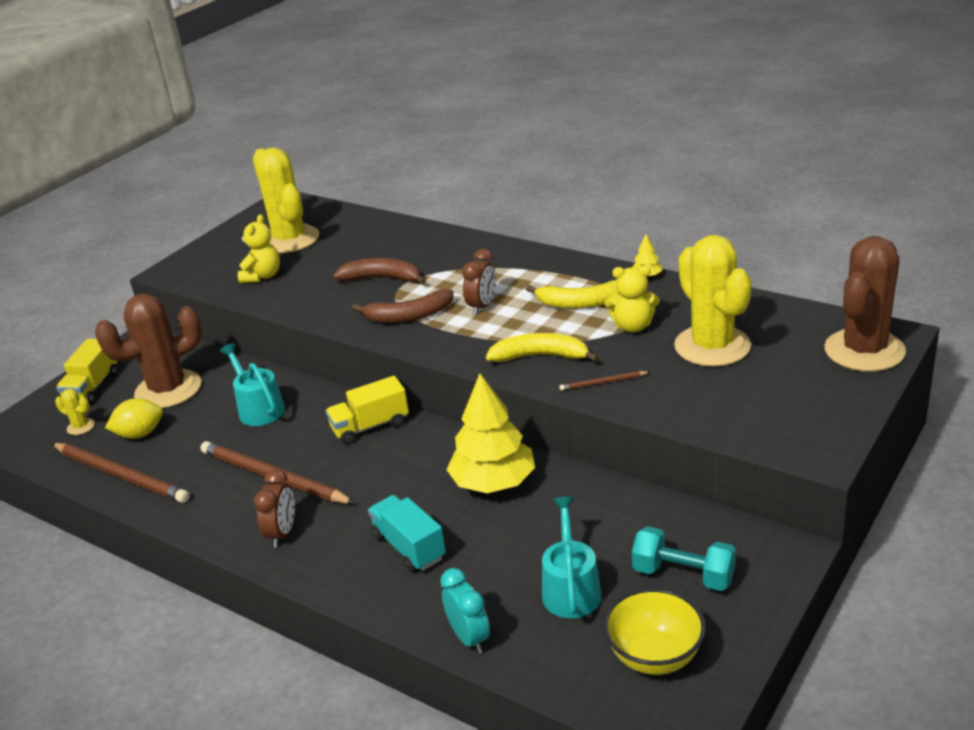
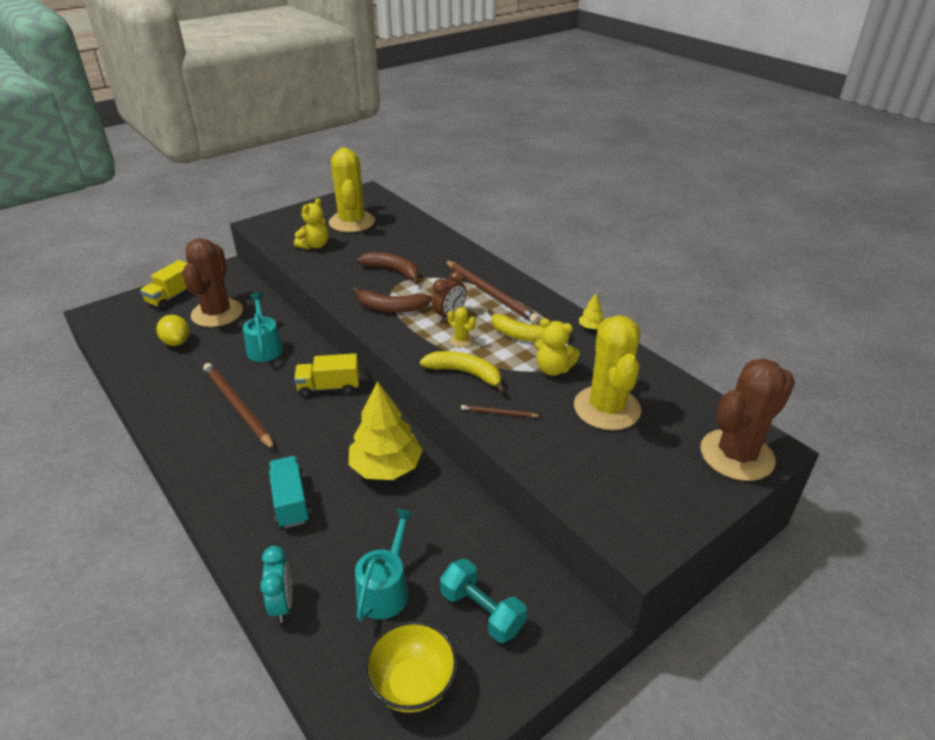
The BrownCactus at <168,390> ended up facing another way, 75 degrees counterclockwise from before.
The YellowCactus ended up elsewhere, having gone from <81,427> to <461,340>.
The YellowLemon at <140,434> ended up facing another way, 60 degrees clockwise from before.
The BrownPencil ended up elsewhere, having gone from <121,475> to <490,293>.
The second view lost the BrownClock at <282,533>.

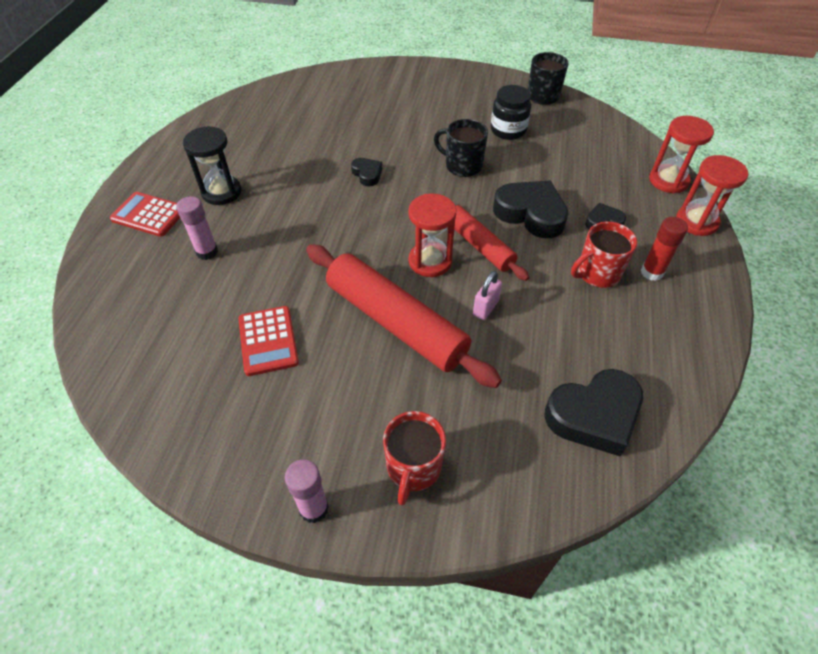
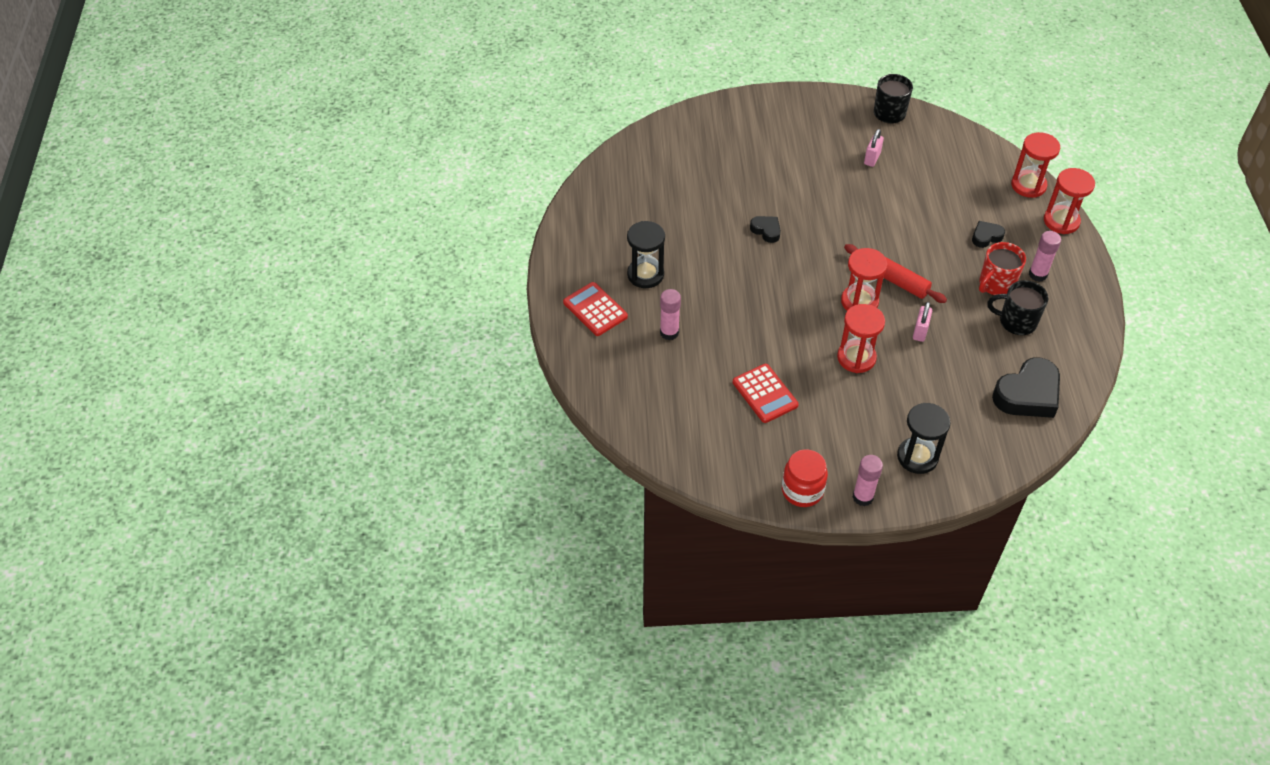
Where the BlackJar stood at <508,130>, the PinkPadlock came to stand at <872,159>.
The BlackMug ended up elsewhere, having gone from <462,166> to <1016,322>.
The second view lost the BlackHeart at <530,214>.
The RedCalculator at <149,215> ended up facing another way, 45 degrees clockwise from before.
What was the RedGlueStick at <652,272> turned into the PinkGlueStick at <1037,274>.
Where the RedRollingPin stood at <396,322>, the RedHourglass came to stand at <856,358>.
Where the RedMug stood at <413,468>, the BlackHourglass came to stand at <917,457>.
The second view gained the RedJar at <802,490>.

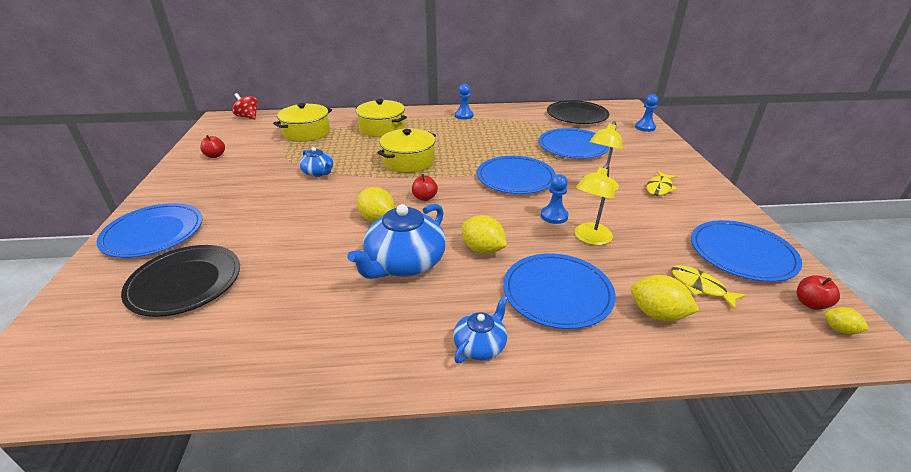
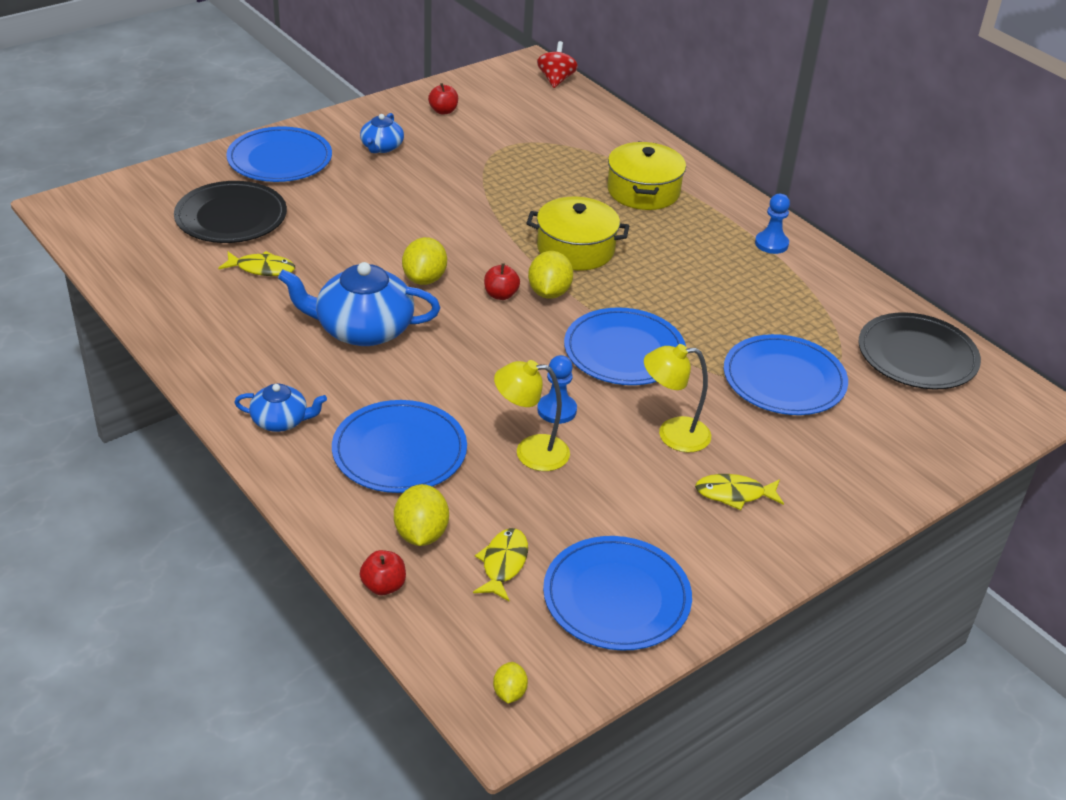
The second view lost the BluePawn at <645,127>.
The second view lost the YellowPot at <306,133>.
The BlueTeapot ended up elsewhere, having gone from <318,172> to <381,147>.
The YellowLemon ended up elsewhere, having gone from <483,250> to <549,293>.
The RedApple ended up elsewhere, having gone from <810,303> to <383,586>.
The second view gained the YellowFish at <262,269>.

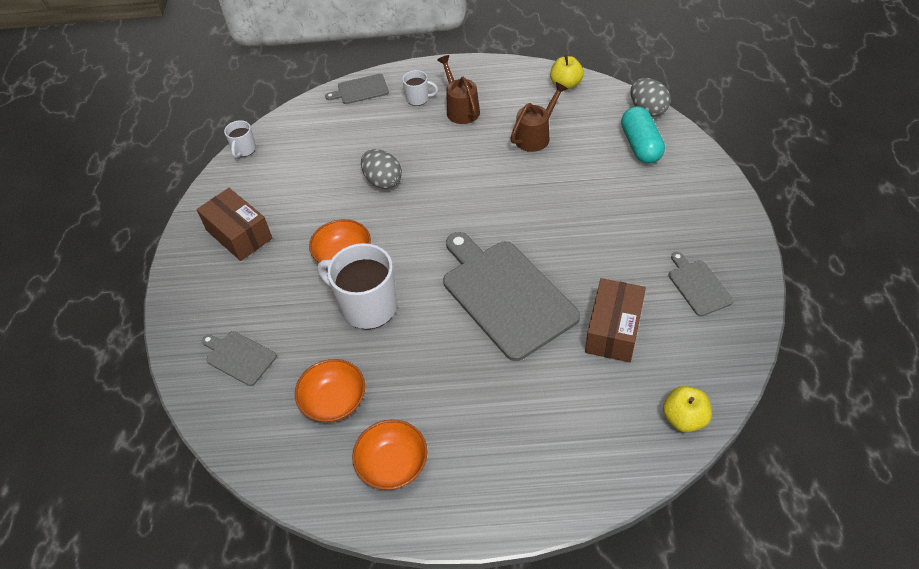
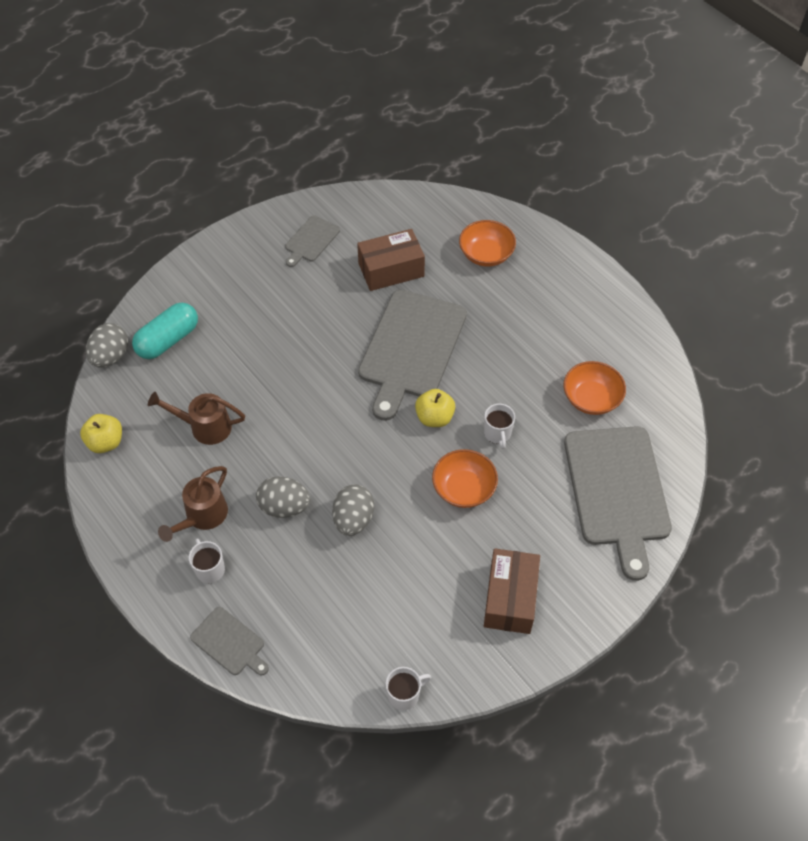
The size of the WhiteMug at <367,306> changed by a factor of 0.50.
The size of the GreyCuttingBoard at <239,357> changed by a factor of 2.12.
The YellowApple ended up elsewhere, having gone from <684,418> to <434,417>.
The OrangeBowl ended up elsewhere, having gone from <393,464> to <486,254>.
The second view gained the GreyEgg at <284,507>.

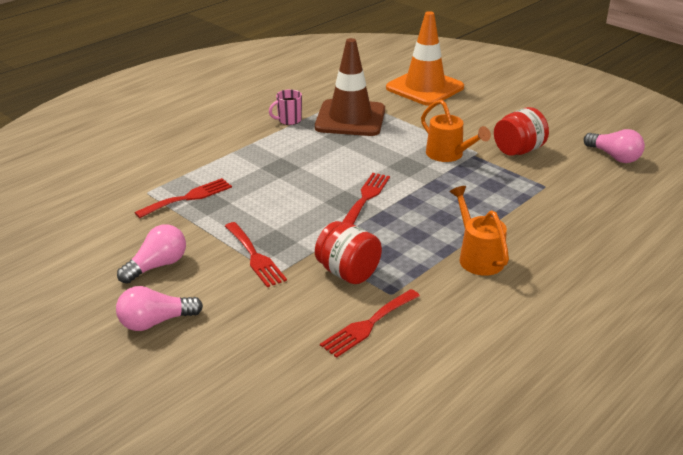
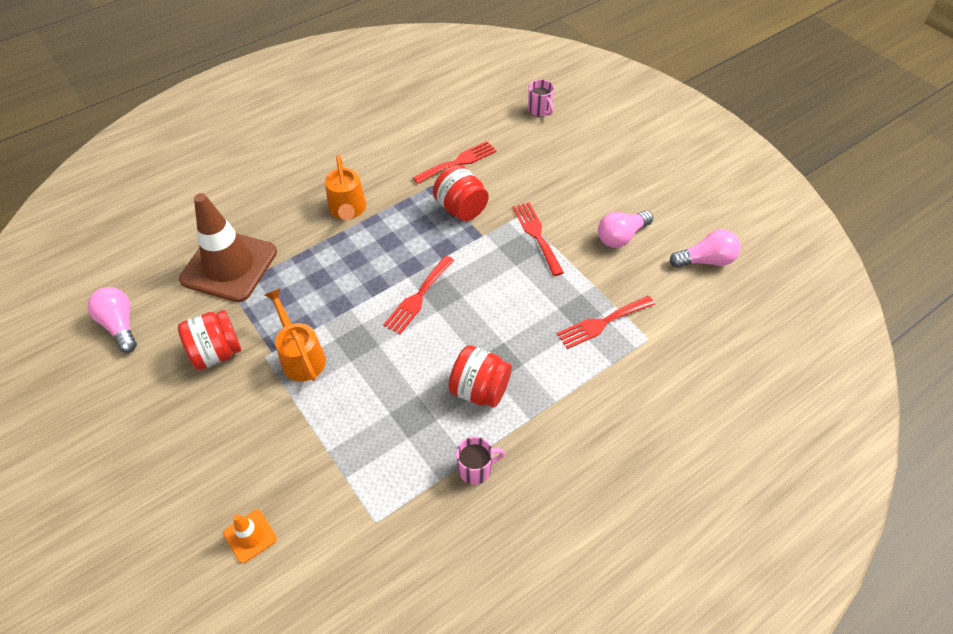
The size of the OrangeTrafficCone at <425,88> changed by a factor of 0.43.
The BrownTrafficCone ended up elsewhere, having gone from <350,118> to <229,266>.
The PinkLightBulb ended up elsewhere, having gone from <156,322> to <705,260>.
The second view gained the PinkMug at <540,110>.
The second view gained the RedJar at <479,390>.

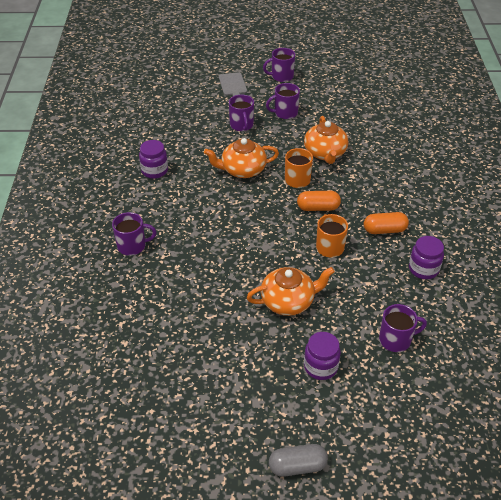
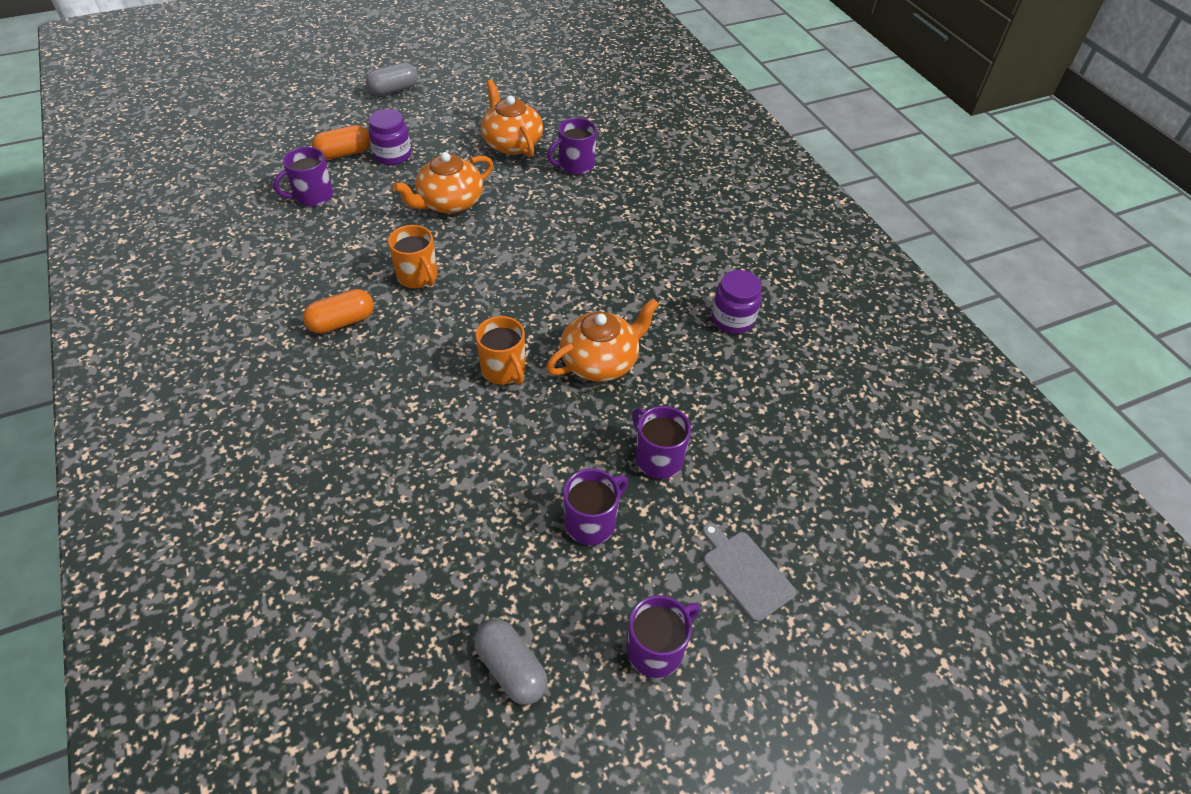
The OrangeTeapot ended up elsewhere, having gone from <325,153> to <512,143>.
The OrangeCapsule ended up elsewhere, having gone from <318,208> to <344,153>.
The PurpleMug ended up elsewhere, having gone from <132,246> to <575,165>.
The second view lost the PurpleJar at <423,269>.
The second view gained the GreyCapsule at <511,668>.

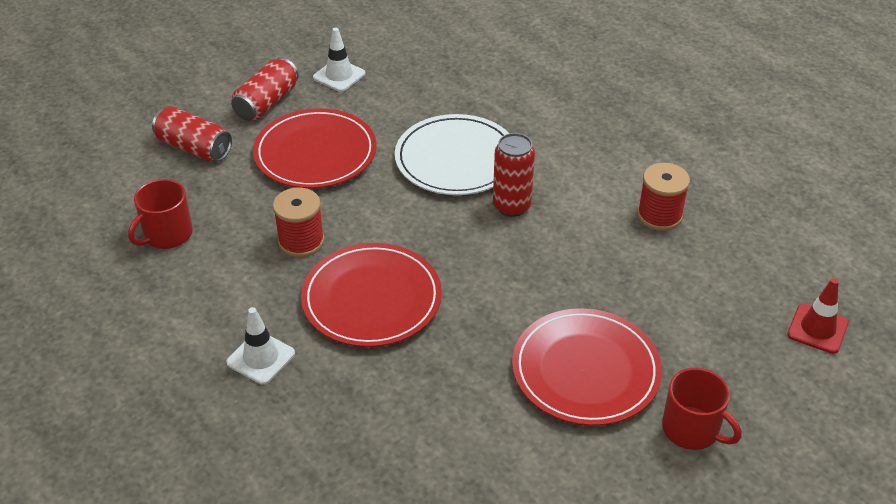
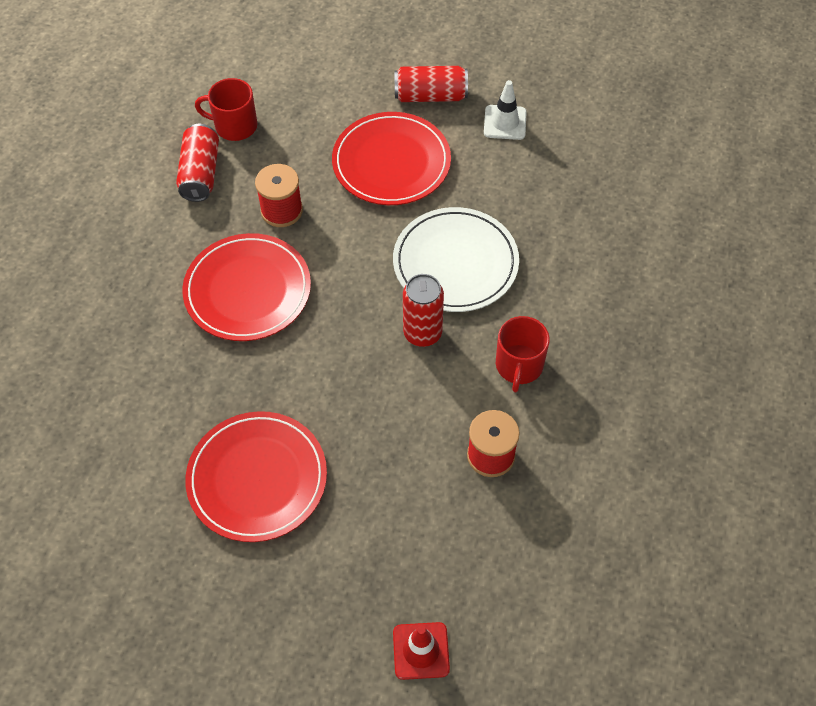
The RedCan ended up elsewhere, having gone from <194,148> to <200,173>.
The second view lost the WhiteTrafficCone at <261,358>.
The RedMug ended up elsewhere, having gone from <692,429> to <519,366>.

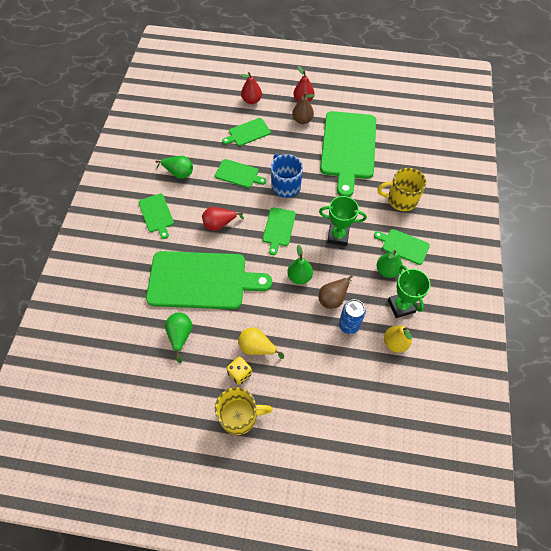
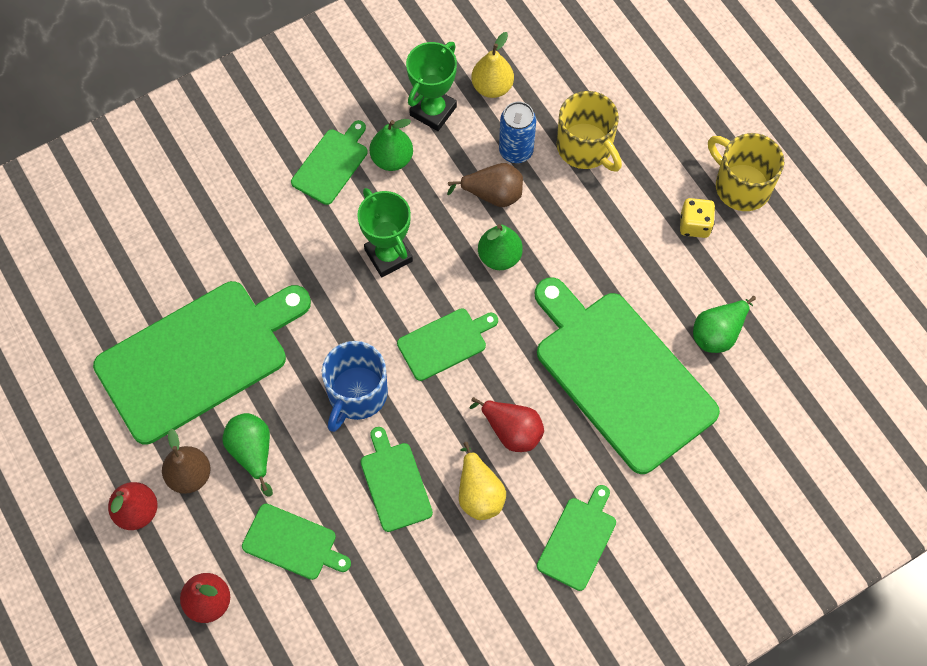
The GreenPear ended up elsewhere, having gone from <179,173> to <252,452>.
The YellowMug ended up elsewhere, having gone from <401,199> to <585,147>.
The GreenCuttingBoard at <403,246> ended up facing another way, 135 degrees counterclockwise from before.
The YellowPear ended up elsewhere, having gone from <257,347> to <479,493>.

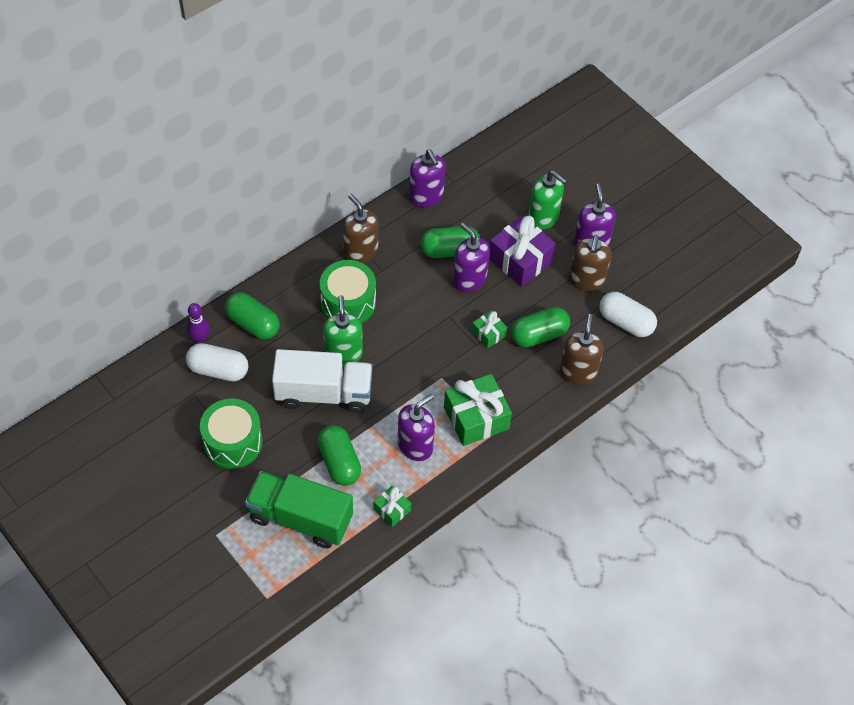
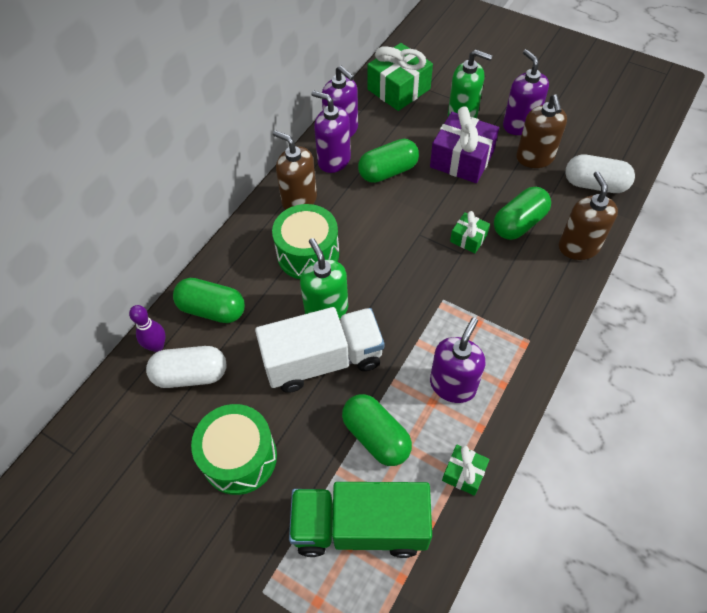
The PurpleSoapDispenser ended up elsewhere, having gone from <469,279> to <334,160>.
The GreenGift ended up elsewhere, having gone from <476,418> to <398,89>.

